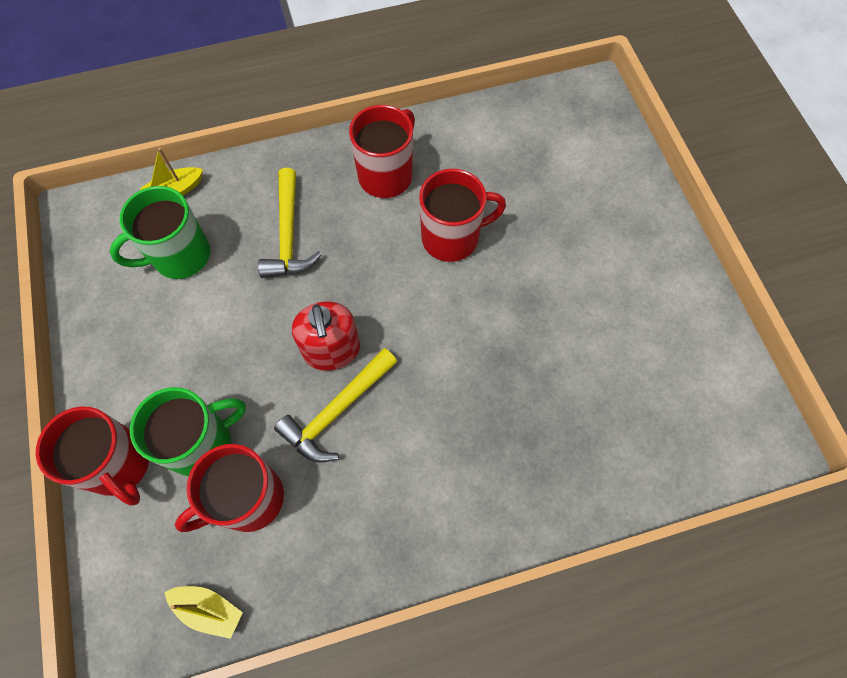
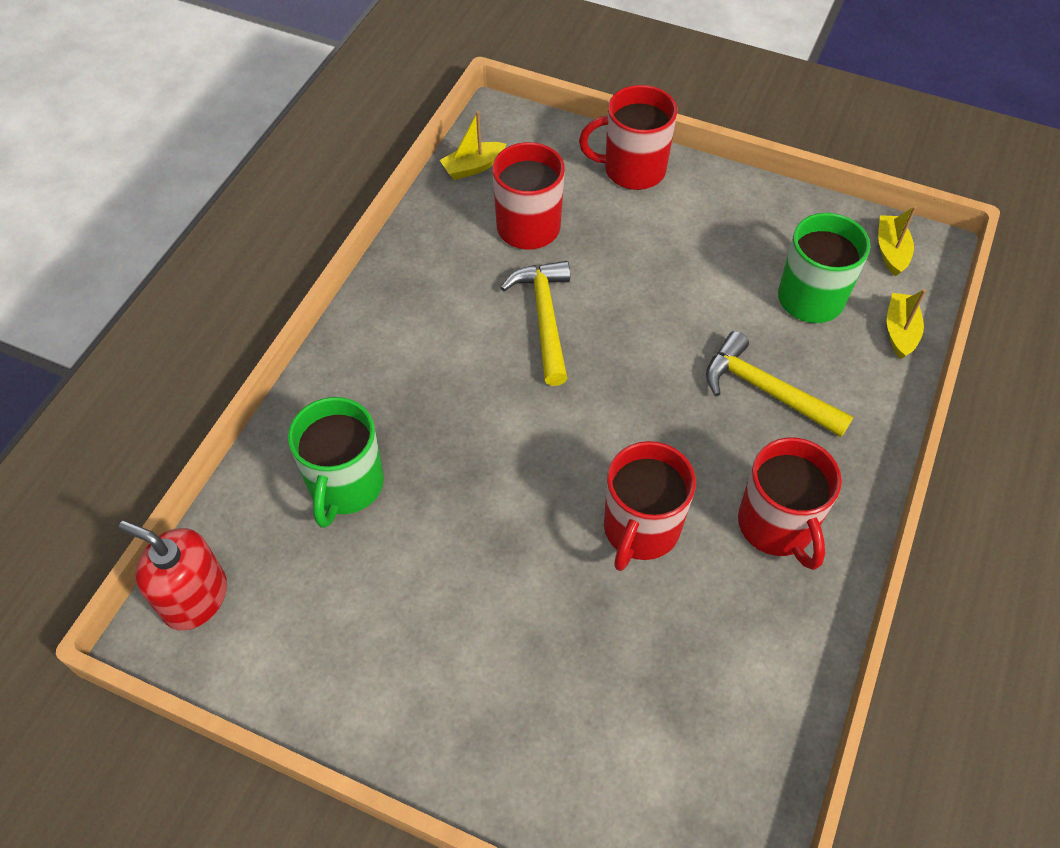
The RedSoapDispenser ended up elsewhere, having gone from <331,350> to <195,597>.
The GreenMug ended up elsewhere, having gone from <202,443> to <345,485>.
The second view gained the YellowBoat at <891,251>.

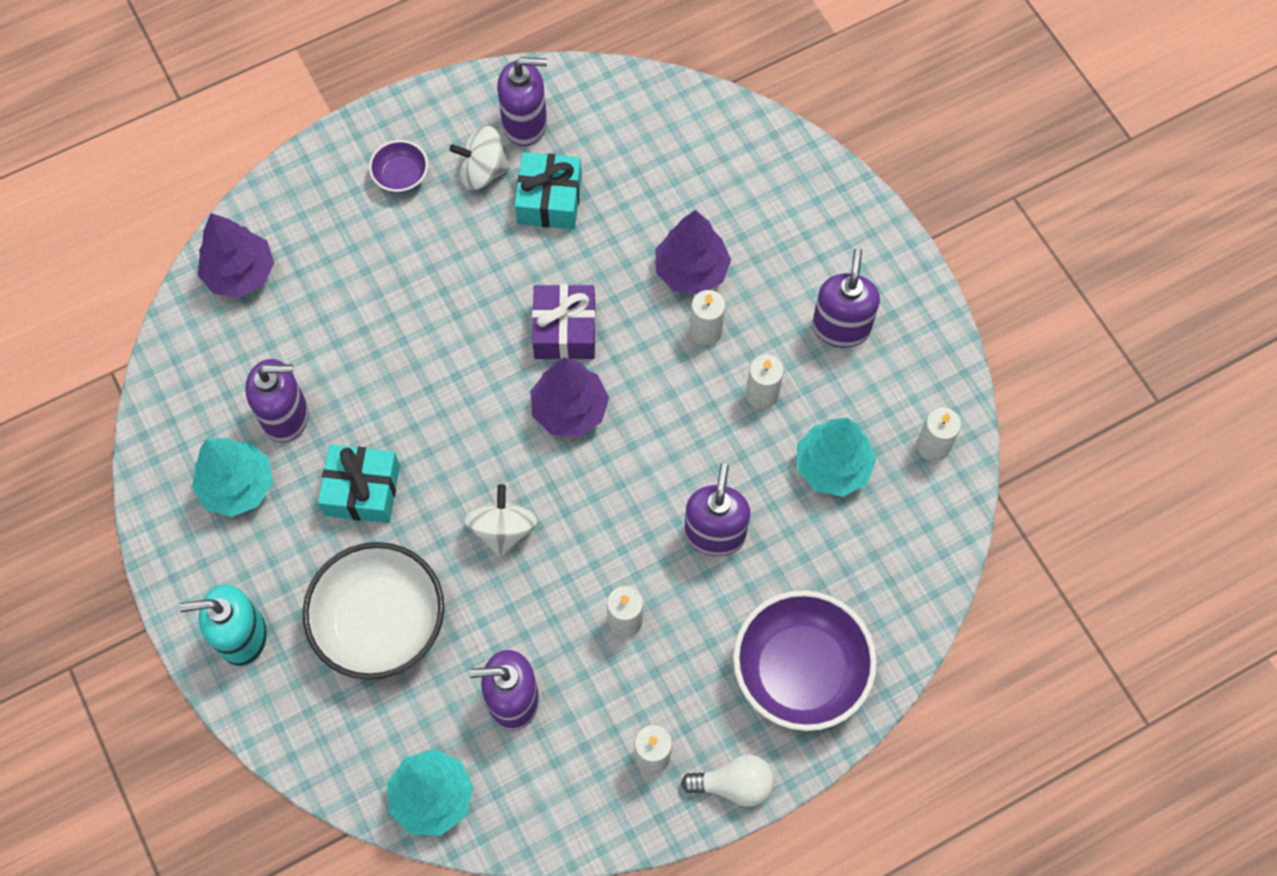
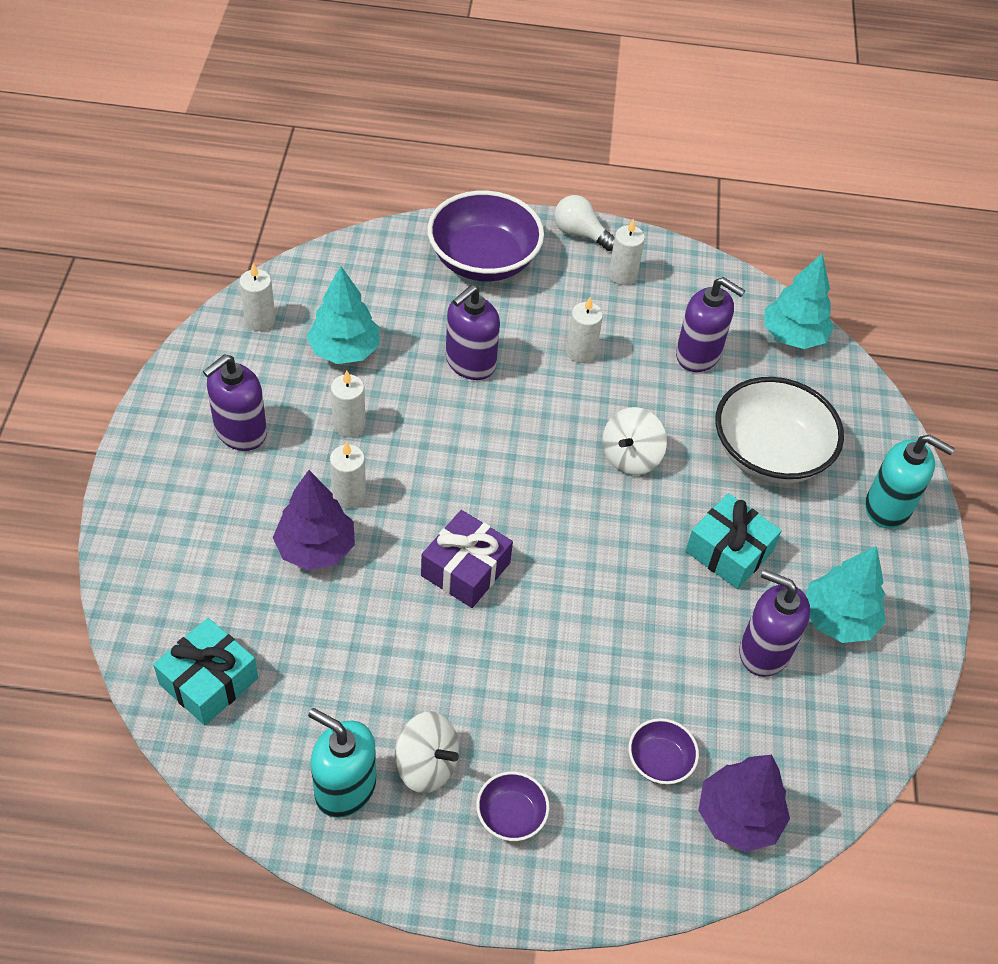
What was the PurpleSoapDispenser at <525,124> turned into the TurquoiseSoapDispenser at <345,788>.
The TurquoiseGift ended up elsewhere, having gone from <549,200> to <209,681>.
The second view lost the PurpleTree at <569,409>.
The second view gained the PurpleBowl at <659,761>.

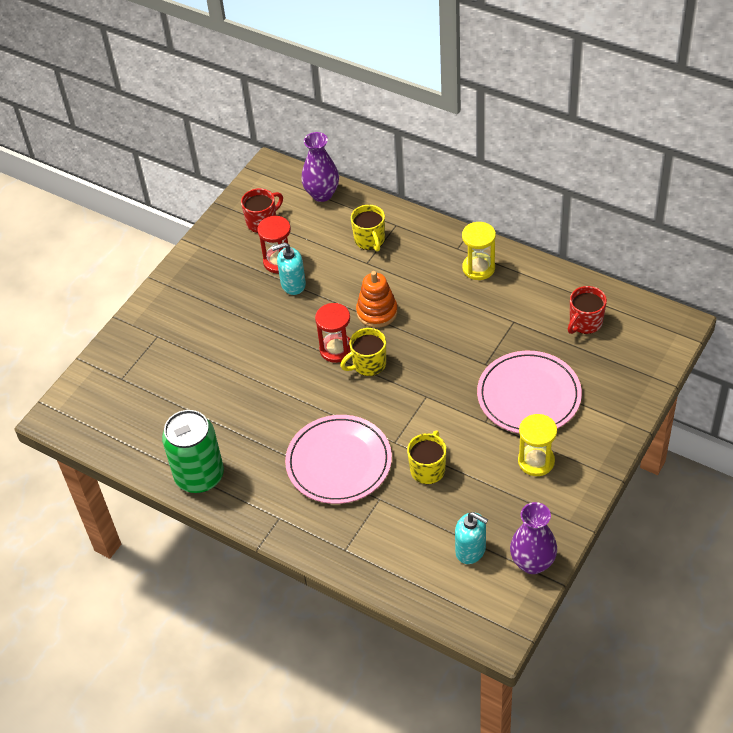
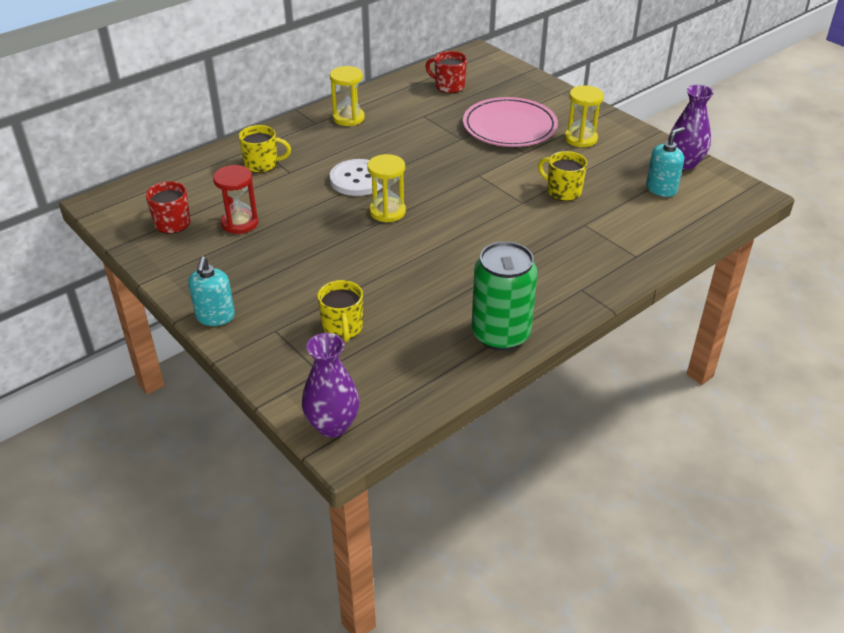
The PurpleVase ended up elsewhere, having gone from <322,194> to <332,425>.
The TurquoiseSoapDispenser ended up elsewhere, having gone from <293,284> to <215,317>.
Where the OrangeStackingToy stood at <377,312>, the WhiteButton came to stand at <358,179>.
The RedMug at <585,323> ended up facing another way, 150 degrees clockwise from before.
What was the RedHourglass at <336,349> turned into the YellowHourglass at <387,211>.
The YellowMug ended up elsewhere, having gone from <368,364> to <342,328>.
The second view lost the PinkPlate at <339,462>.

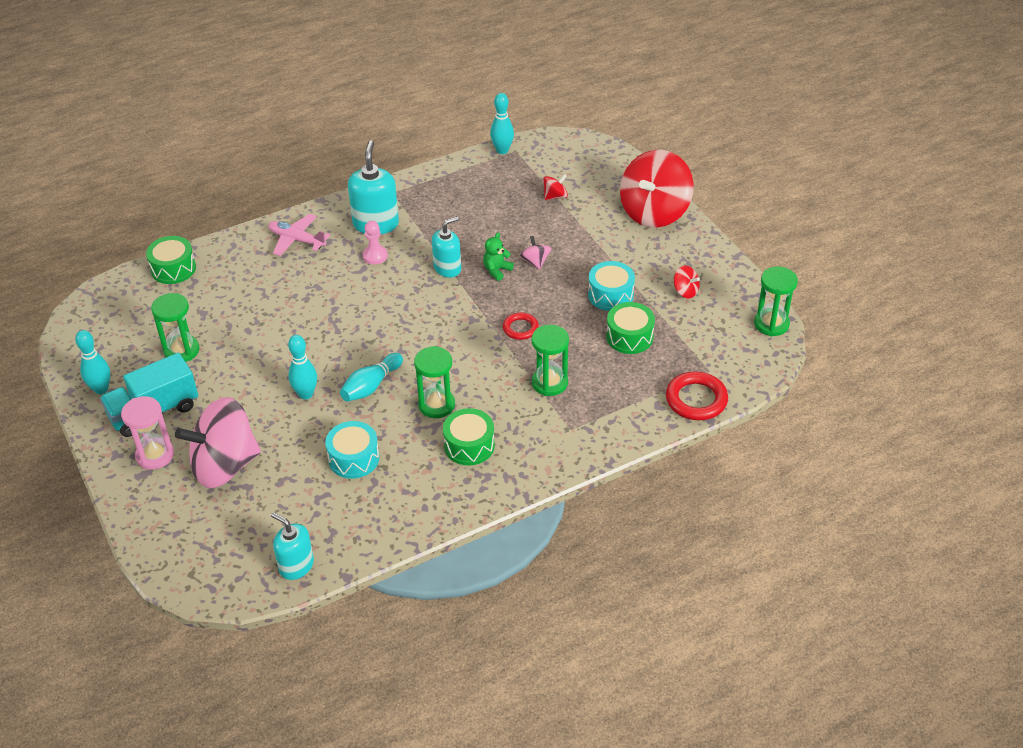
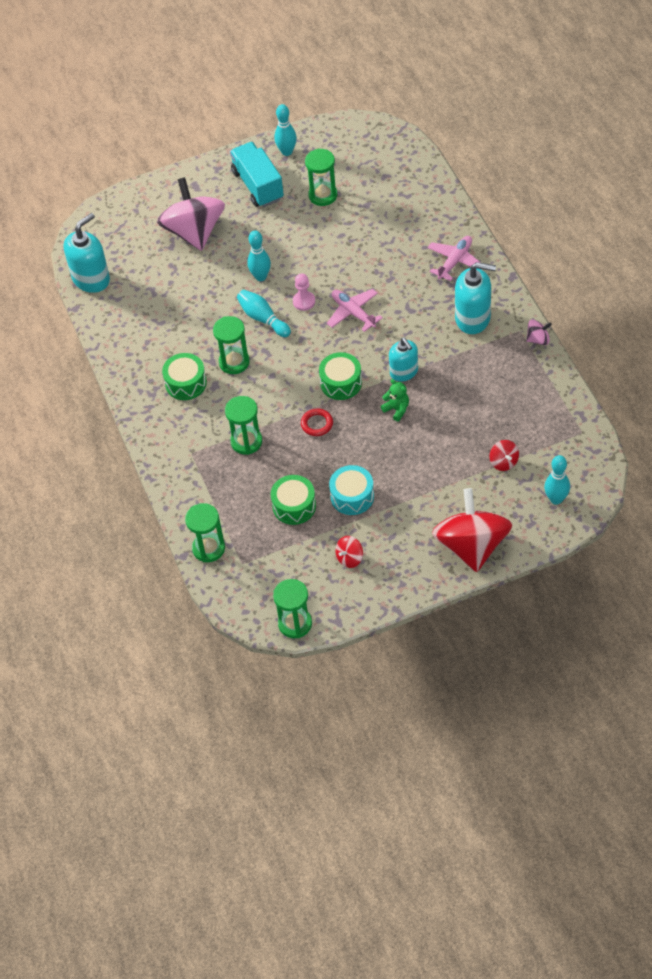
The TurquoiseBowlingPin ended up elsewhere, having gone from <502,150> to <556,499>.
The RedSpinningTop at <654,212> ended up facing another way, 45 degrees clockwise from before.
The PinkPawn ended up elsewhere, having gone from <375,256> to <304,301>.
The GreenDrum ended up elsewhere, having gone from <173,269> to <341,383>.
The PinkSpinningTop ended up elsewhere, having gone from <535,261> to <538,339>.
Where the RedRing stood at <696,399>, the GreenHourglass came to stand at <208,548>.
The second view lost the PinkHourglass at <155,455>.
The second view lost the TurquoiseDrum at <354,458>.
The size of the TurquoiseSoapDispenser at <296,565> changed by a factor of 1.50.
The second view gained the PinkPlane at <353,313>.

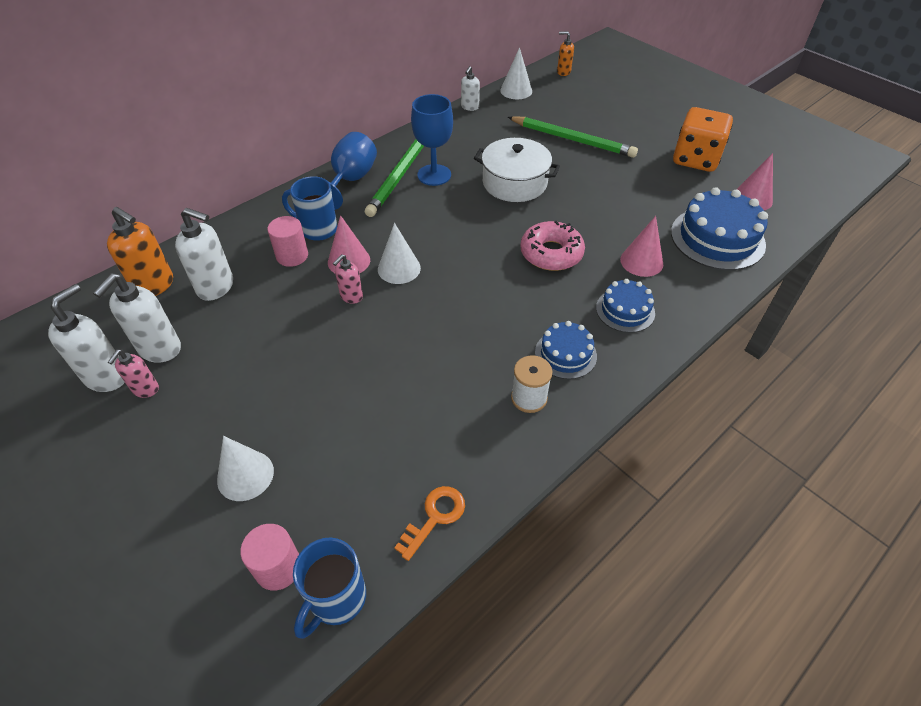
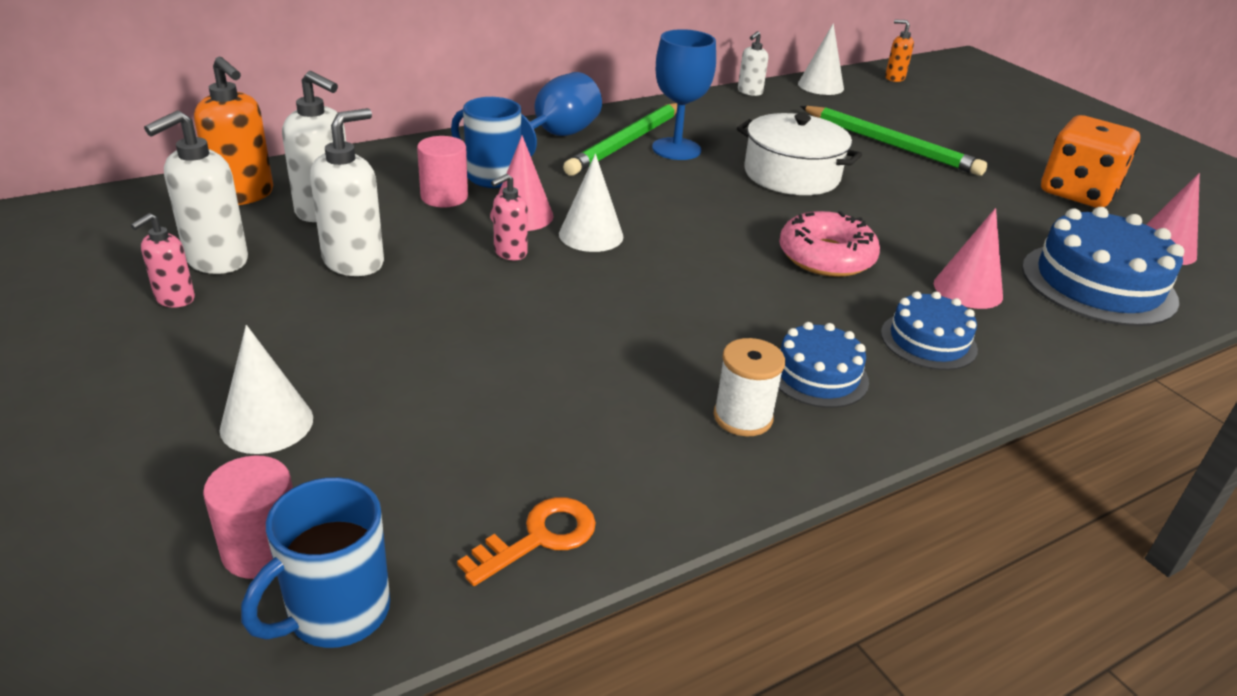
The WhiteSoapDispenser ended up elsewhere, having gone from <107,376> to <354,262>.

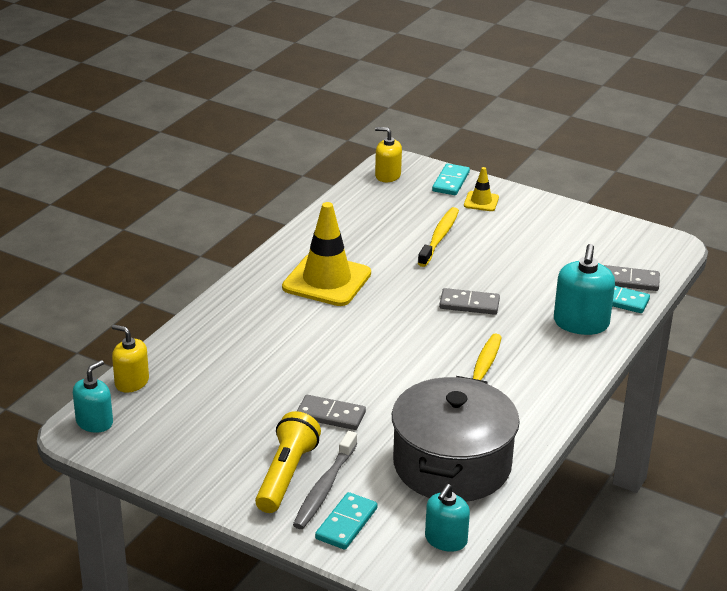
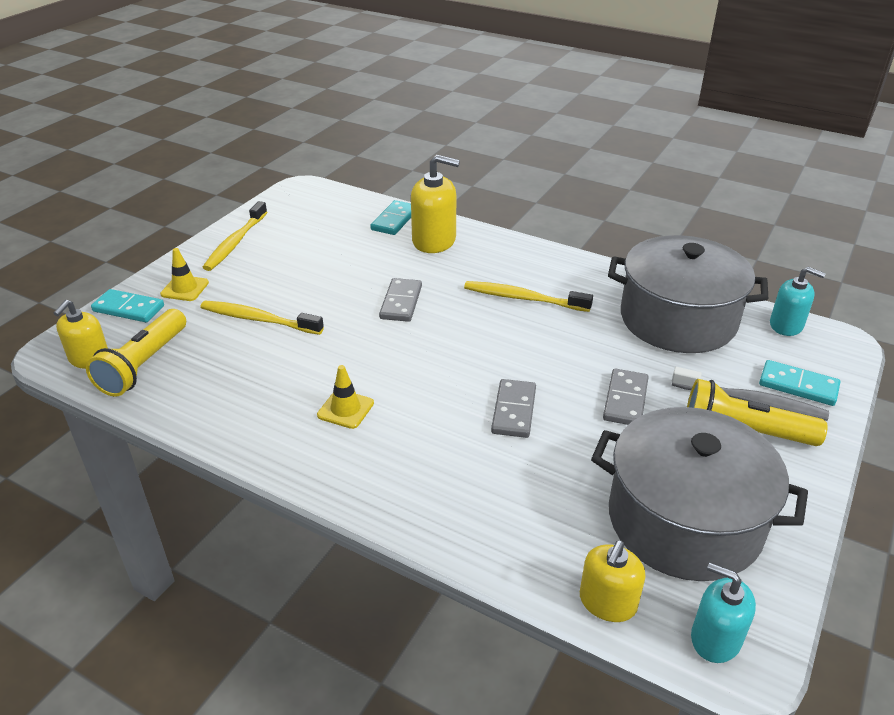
The size of the YellowTrafficCone at <326,280> changed by a factor of 0.48.
What was the TurquoiseSoapDispenser at <581,323> turned into the YellowSoapDispenser at <434,241>.
The GreyDomino ended up elsewhere, having gone from <630,281> to <513,411>.
The second view gained the YellowToothbrush at <235,243>.
The second view gained the YellowFlashlight at <143,365>.
The second view gained the GreyPot at <684,520>.

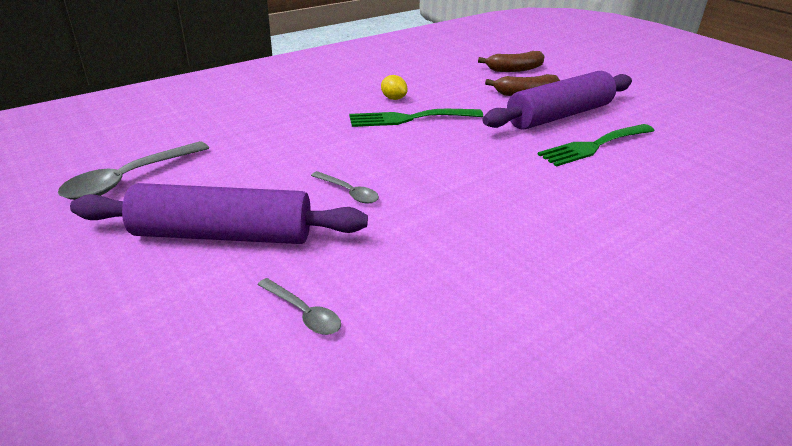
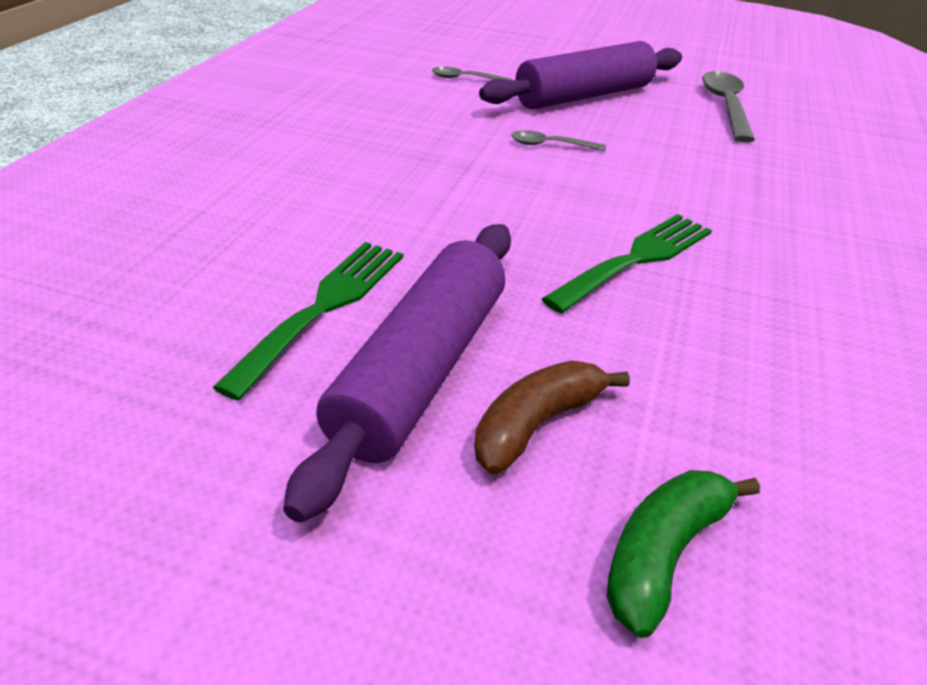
What was the BrownBanana at <514,69> turned into the GreenBanana at <663,553>.
The second view lost the YellowLemon at <393,98>.

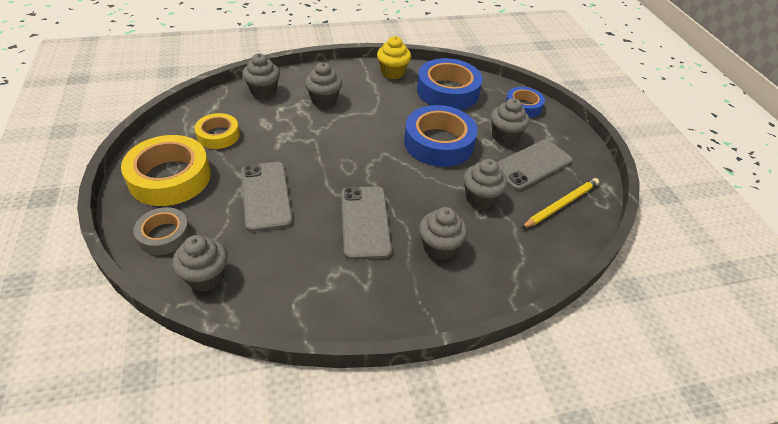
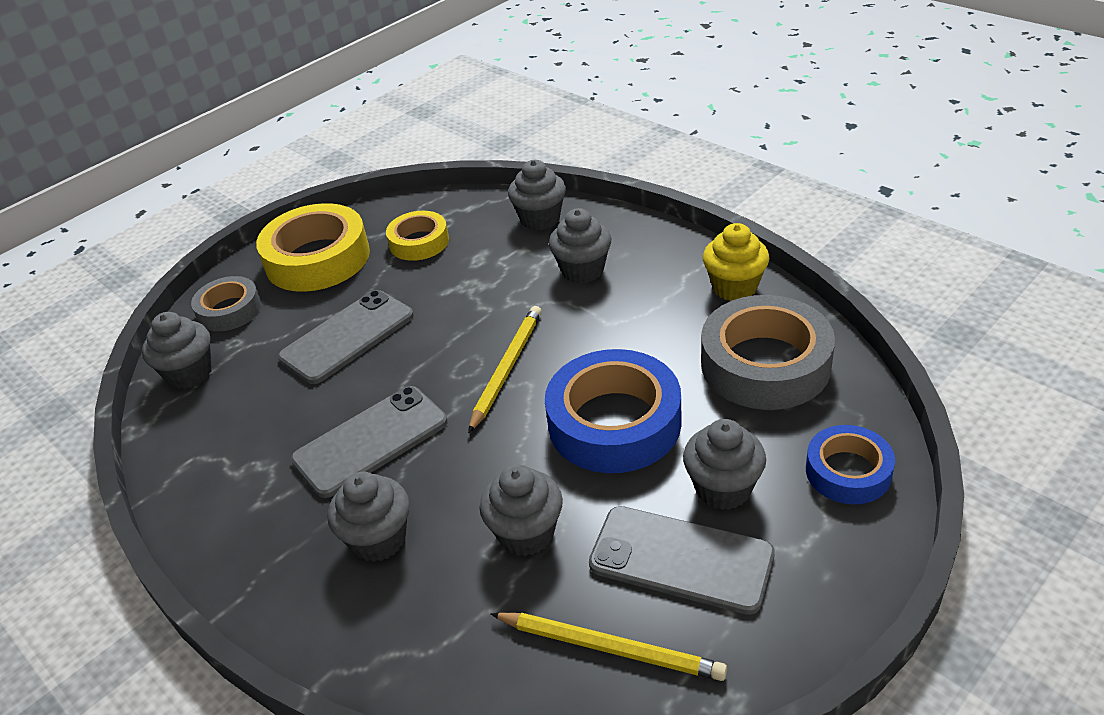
What was the BlueTape at <447,91> turned into the GreyTape at <765,364>.
The second view gained the YellowPencil at <507,368>.

